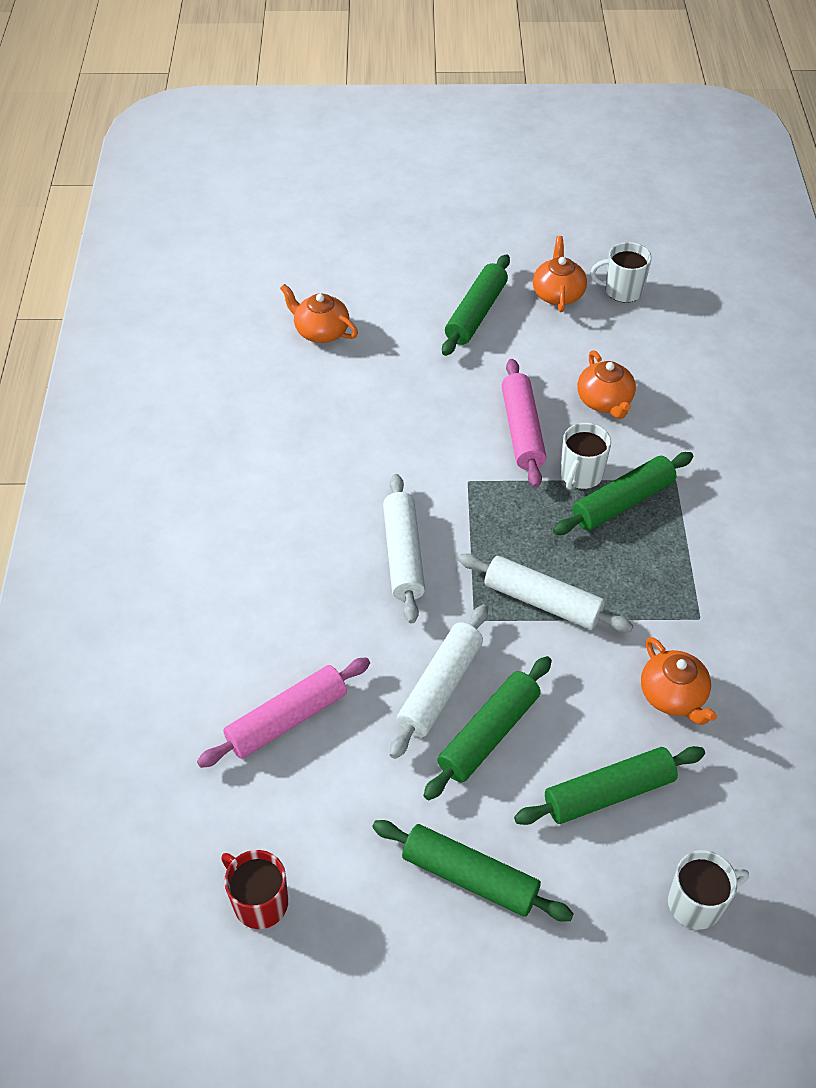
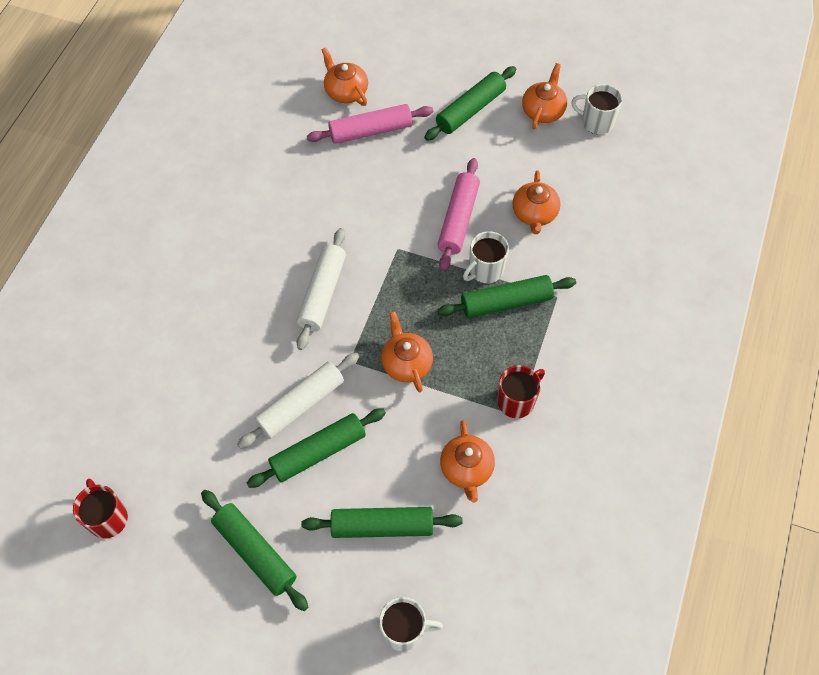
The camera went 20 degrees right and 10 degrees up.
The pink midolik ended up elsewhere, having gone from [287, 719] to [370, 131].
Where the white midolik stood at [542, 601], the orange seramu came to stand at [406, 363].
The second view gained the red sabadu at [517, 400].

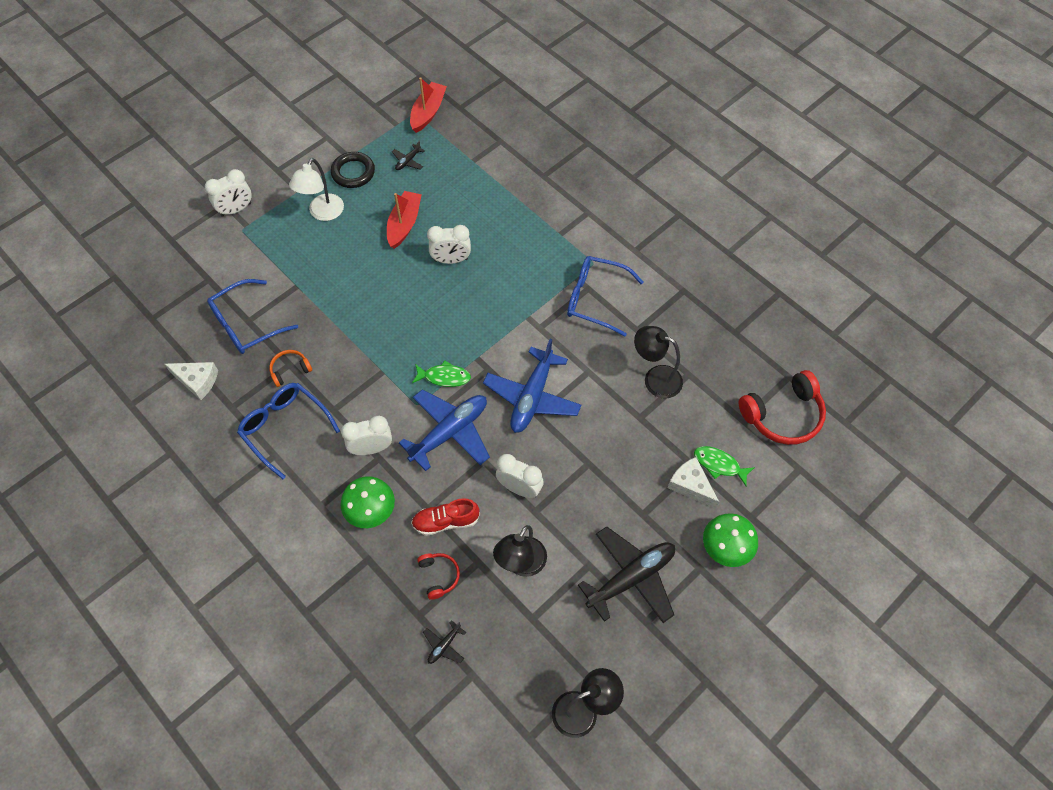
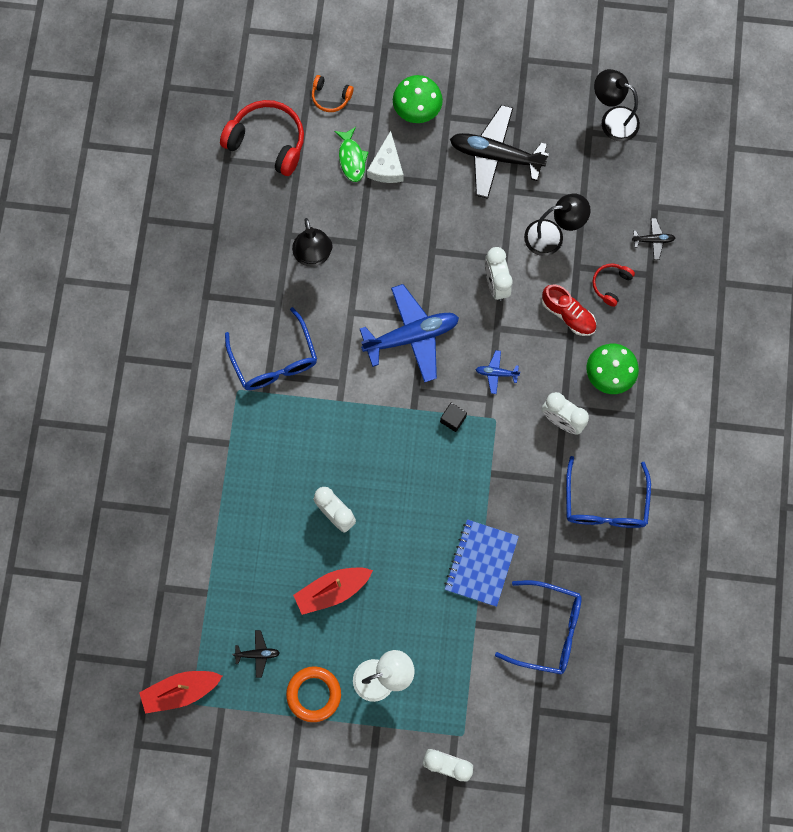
The camera went 130 degrees left and 15 degrees up.
The second view lost the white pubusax at [197, 381].
The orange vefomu ended up elsewhere, having gone from [290, 370] to [330, 97].
What was the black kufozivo at [353, 172] turned into the orange kufozivo at [314, 694].
The size of the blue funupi at [450, 432] changed by a factor of 0.43.
Where the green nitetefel stood at [444, 377], the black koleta came to stand at [453, 419].
The second view gained the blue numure at [481, 563].

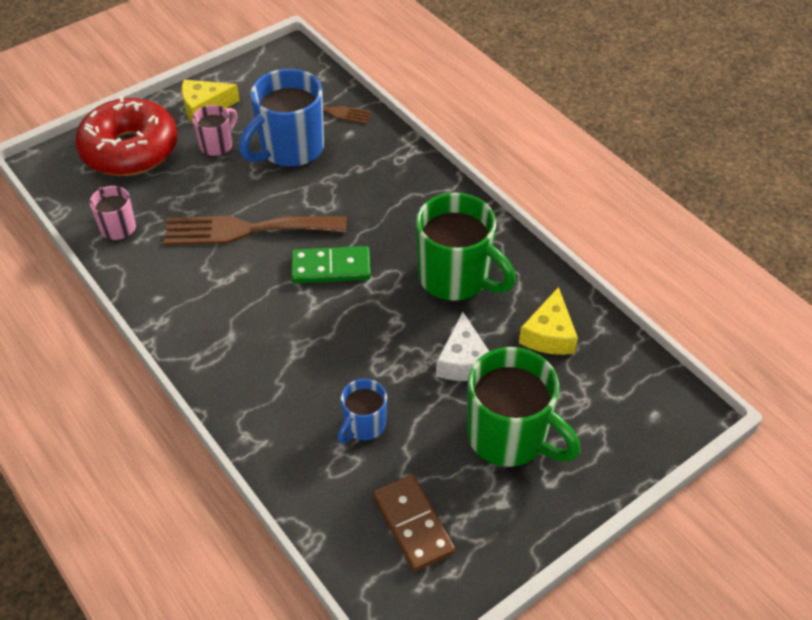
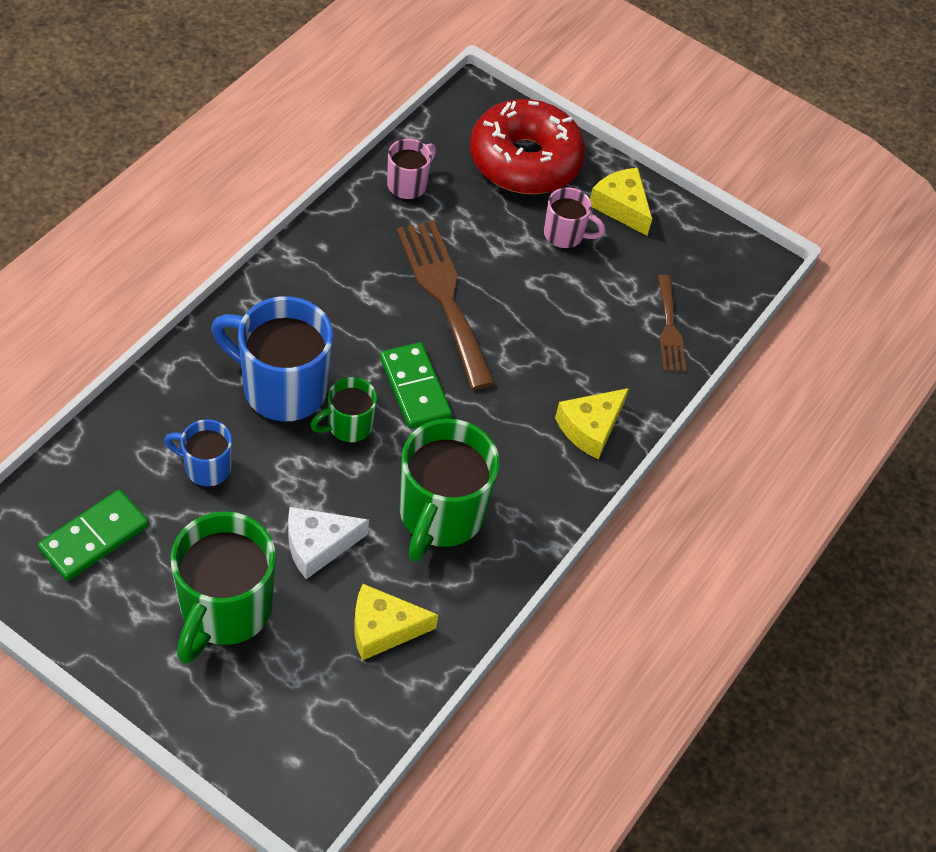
The camera went 65 degrees right and 5 degrees up.
The blue sabadu ended up elsewhere, having gone from [290, 149] to [282, 388].
What was the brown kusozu at [413, 524] turned into the green kusozu at [94, 537].
The second view gained the green sabadu at [348, 426].
The second view gained the yellow pubusax at [590, 428].

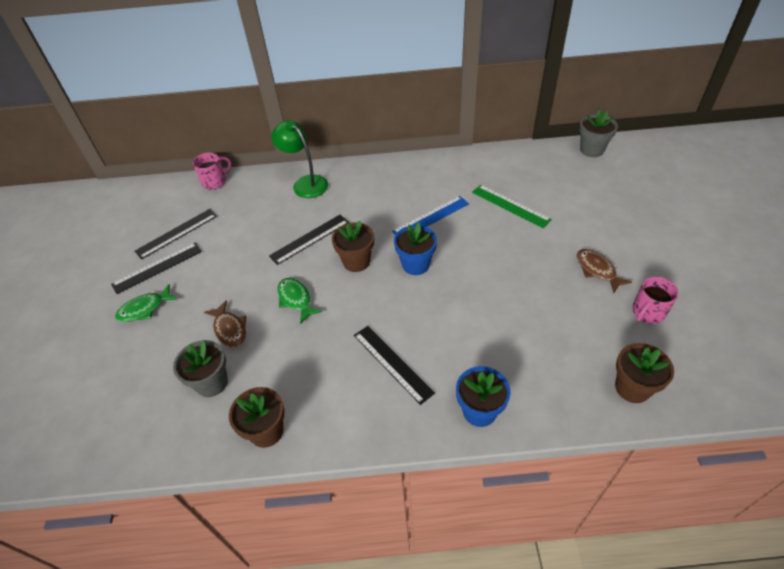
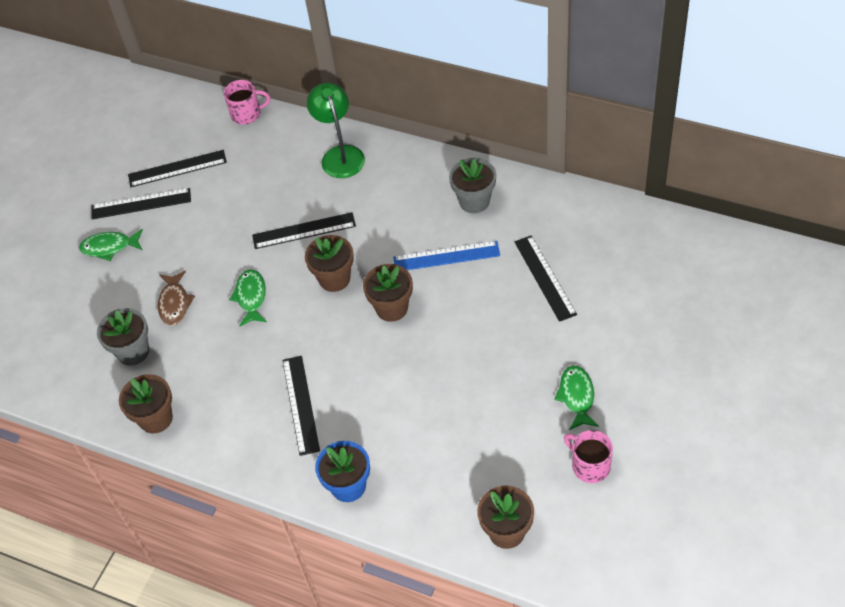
The camera went 30 degrees right and 5 degrees up.
What was the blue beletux at [416, 264] turned into the brown beletux at [391, 308].
What was the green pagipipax at [510, 206] turned into the black pagipipax at [544, 277].
What was the brown nitetefel at [597, 270] turned into the green nitetefel at [576, 397].
The grey beletux ended up elsewhere, having gone from [591, 150] to [474, 201].
The pink sabadu at [648, 312] ended up facing another way, 60 degrees clockwise from before.

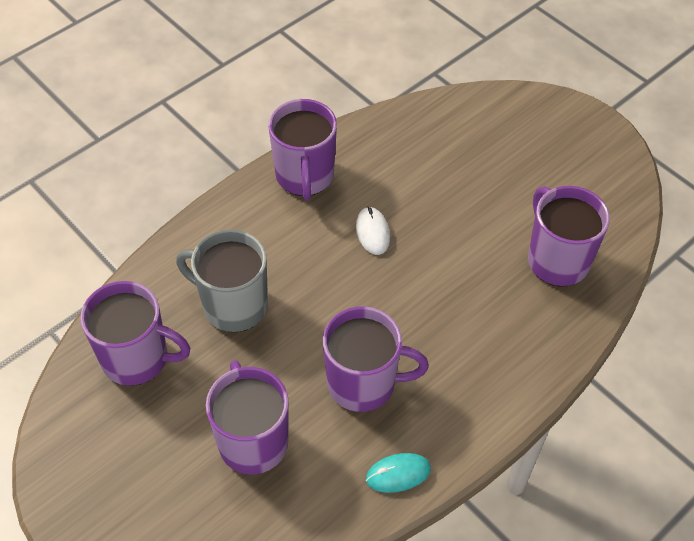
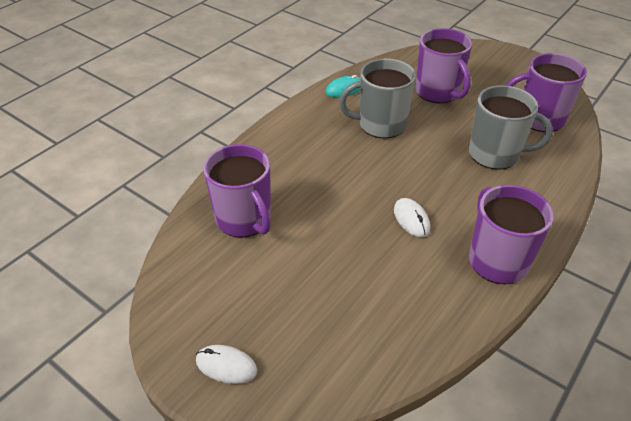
The camera went 170 degrees right and 10 degrees down.
What was the purple sabadu at [363, 383] turned into the grey sabadu at [380, 125].
The second view gained the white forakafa at [226, 366].

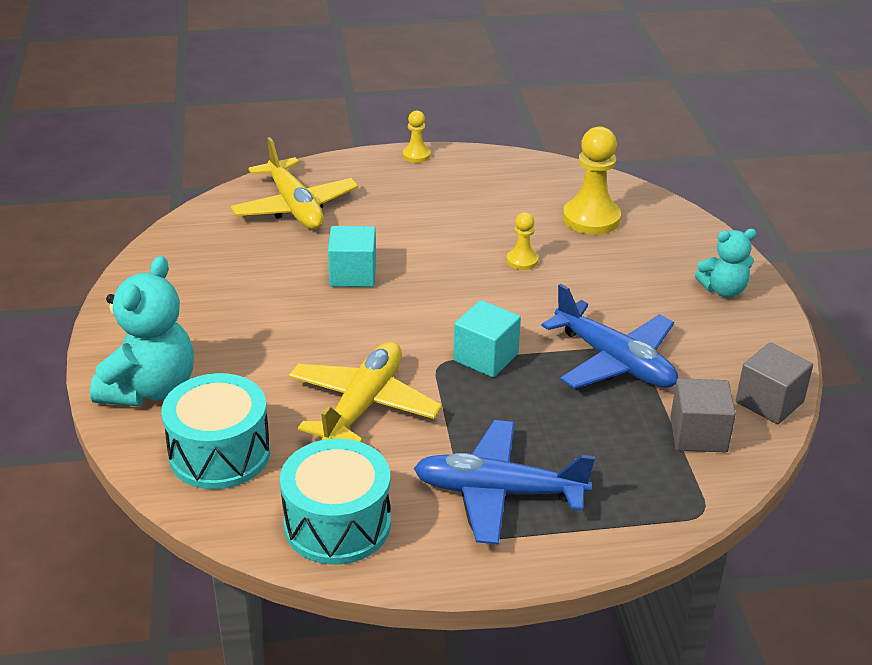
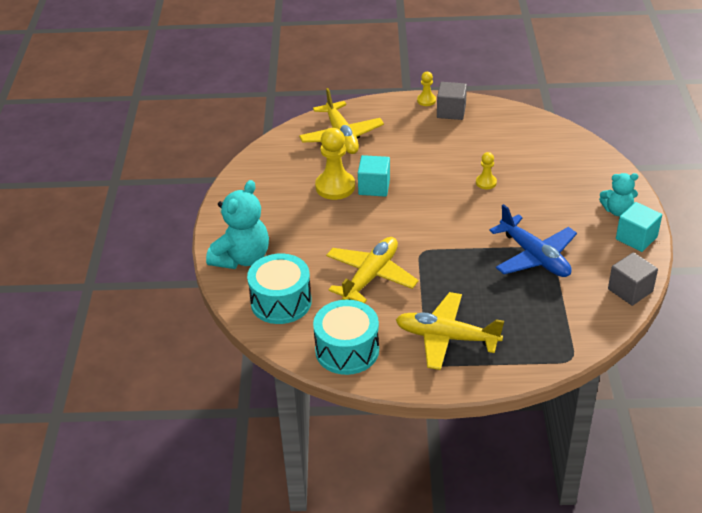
The camera went 10 degrees right and 5 degrees up.
What was the blue funupi at [498, 492] turned into the yellow funupi at [446, 337].
The turquoise koleta ended up elsewhere, having gone from [486, 357] to [636, 238].
The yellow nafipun ended up elsewhere, having gone from [591, 218] to [335, 187].
The grey koleta ended up elsewhere, having gone from [698, 434] to [451, 111].

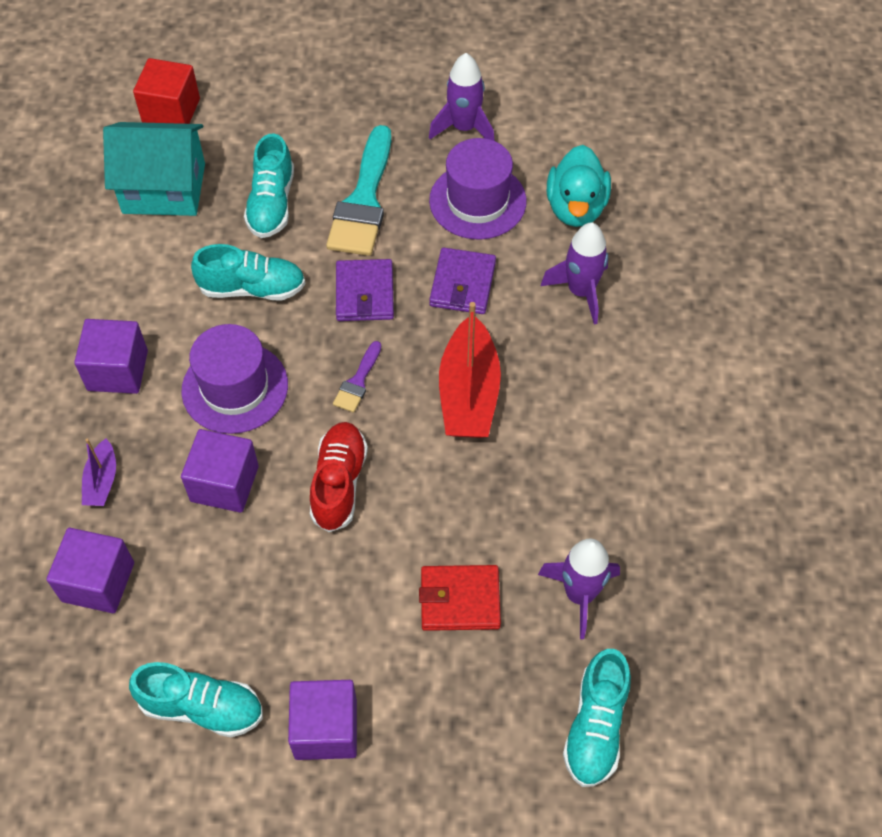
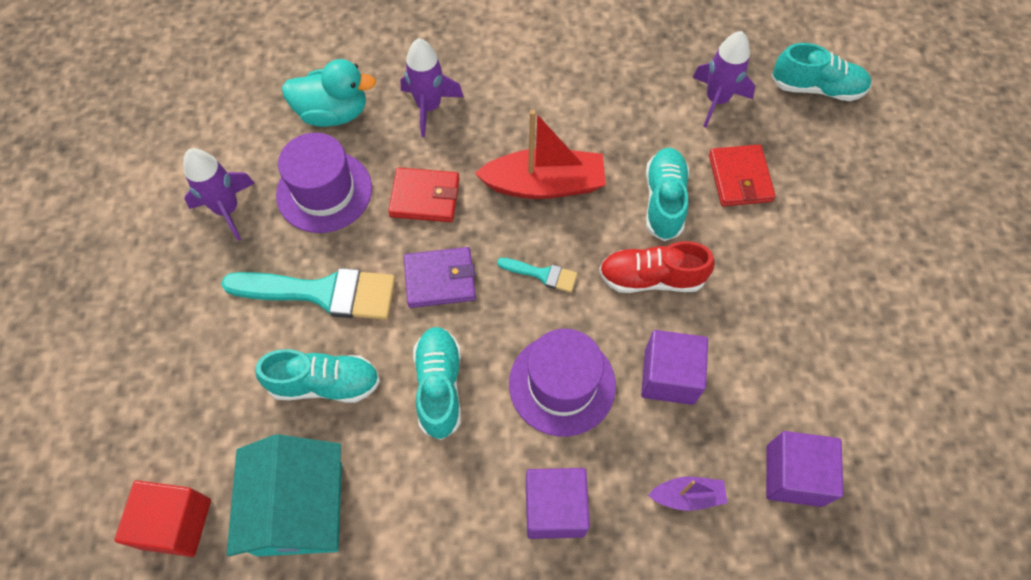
The camera went 95 degrees left and 5 degrees up.
The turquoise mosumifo ended up elsewhere, having gone from [202, 707] to [664, 201].
The second view lost the purple koleta at [326, 729].
What was the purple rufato at [358, 381] turned into the turquoise rufato at [542, 274].
What was the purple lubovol at [462, 284] turned into the red lubovol at [425, 197].

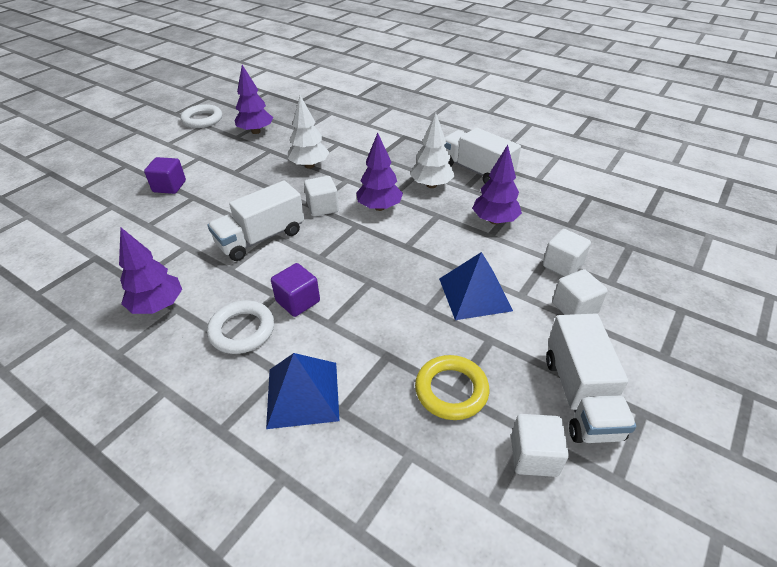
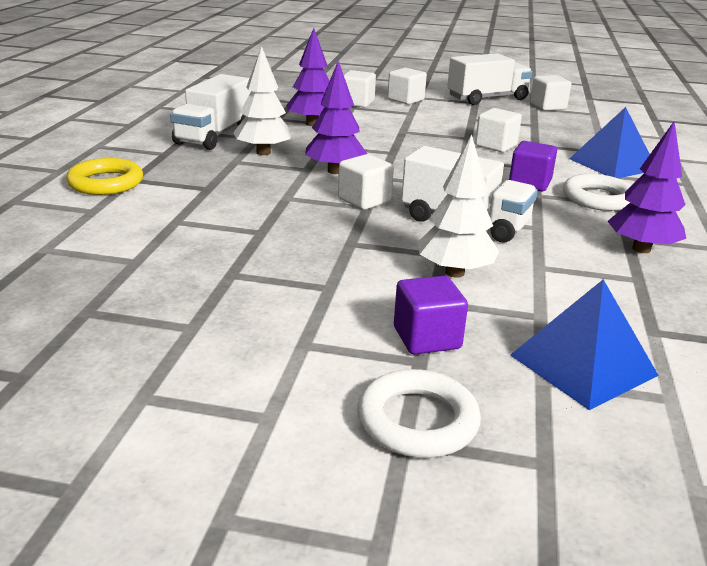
The camera went 115 degrees left and 15 degrees down.
The white kufozivo ended up elsewhere, having gone from [202, 120] to [417, 421].
The second view lost the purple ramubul at [256, 131].
The white ramubul ended up elsewhere, having gone from [309, 165] to [454, 272].
The yellow kufozivo ended up elsewhere, having gone from [451, 390] to [106, 183].
The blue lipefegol ended up elsewhere, having gone from [474, 294] to [583, 365].
The second view gained the white koleta at [496, 146].

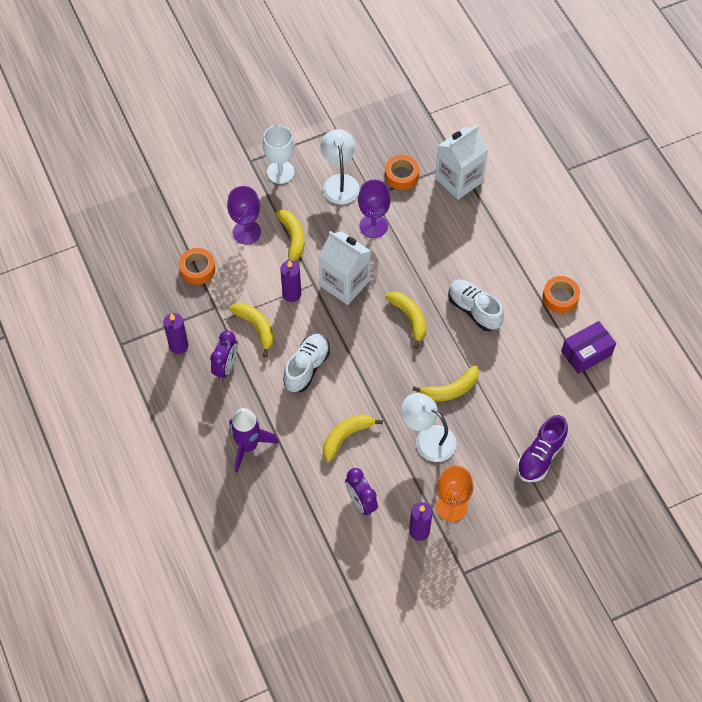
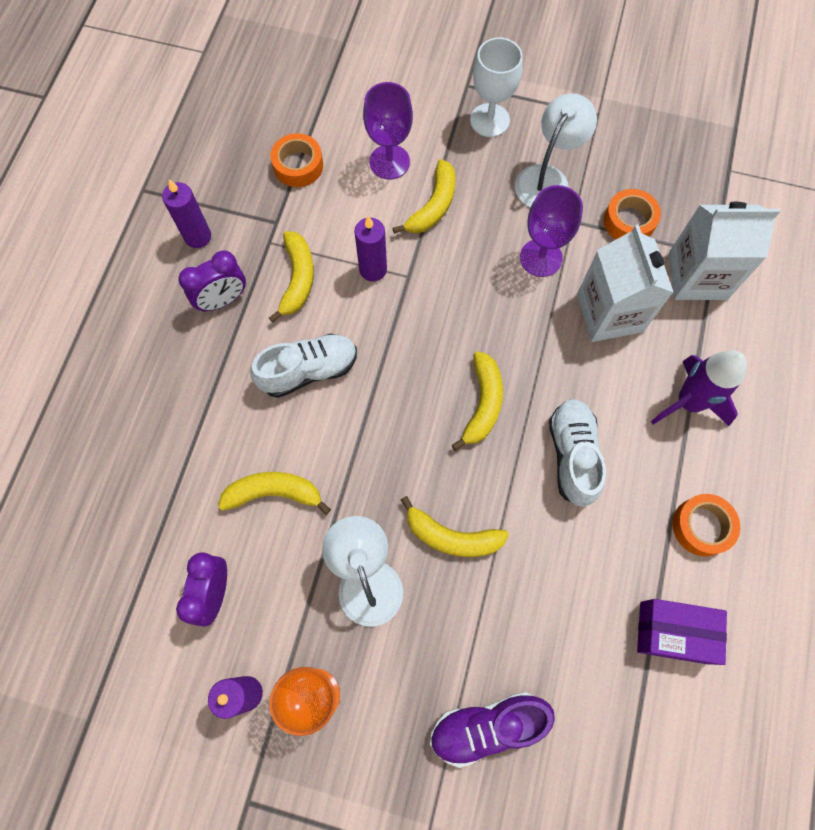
The camera went 40 degrees right and 10 degrees up.
The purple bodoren ended up elsewhere, having gone from [248, 446] to [688, 402].
The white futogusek ended up elsewhere, having gone from [344, 283] to [609, 313].

